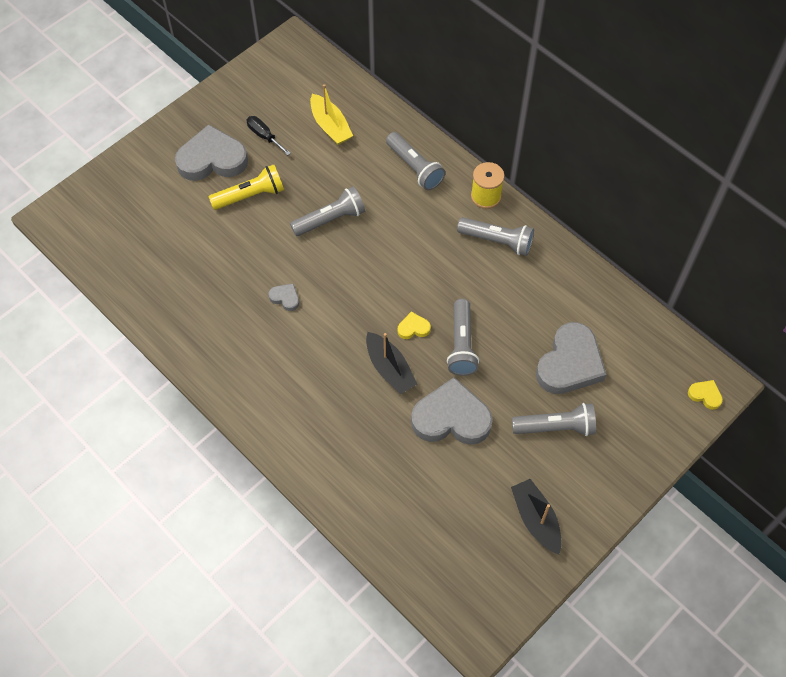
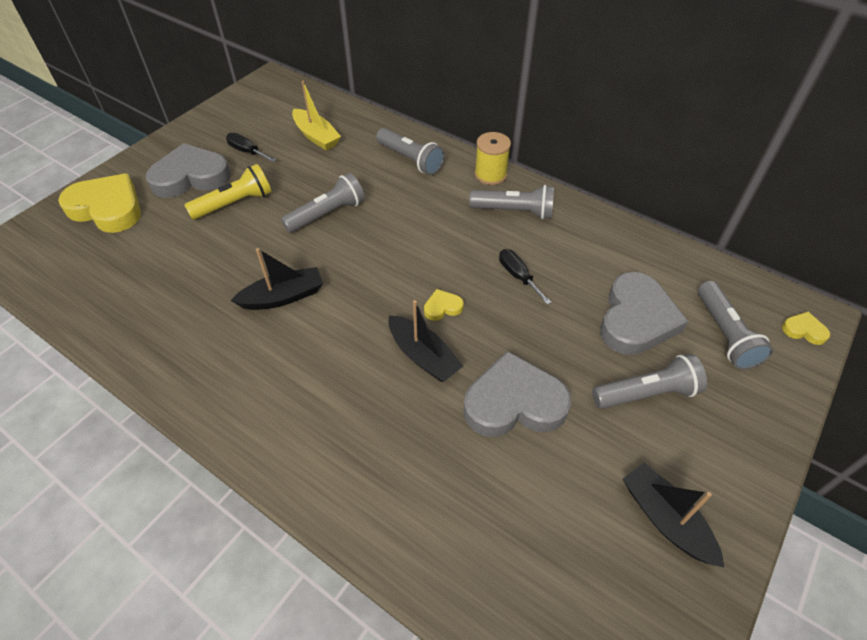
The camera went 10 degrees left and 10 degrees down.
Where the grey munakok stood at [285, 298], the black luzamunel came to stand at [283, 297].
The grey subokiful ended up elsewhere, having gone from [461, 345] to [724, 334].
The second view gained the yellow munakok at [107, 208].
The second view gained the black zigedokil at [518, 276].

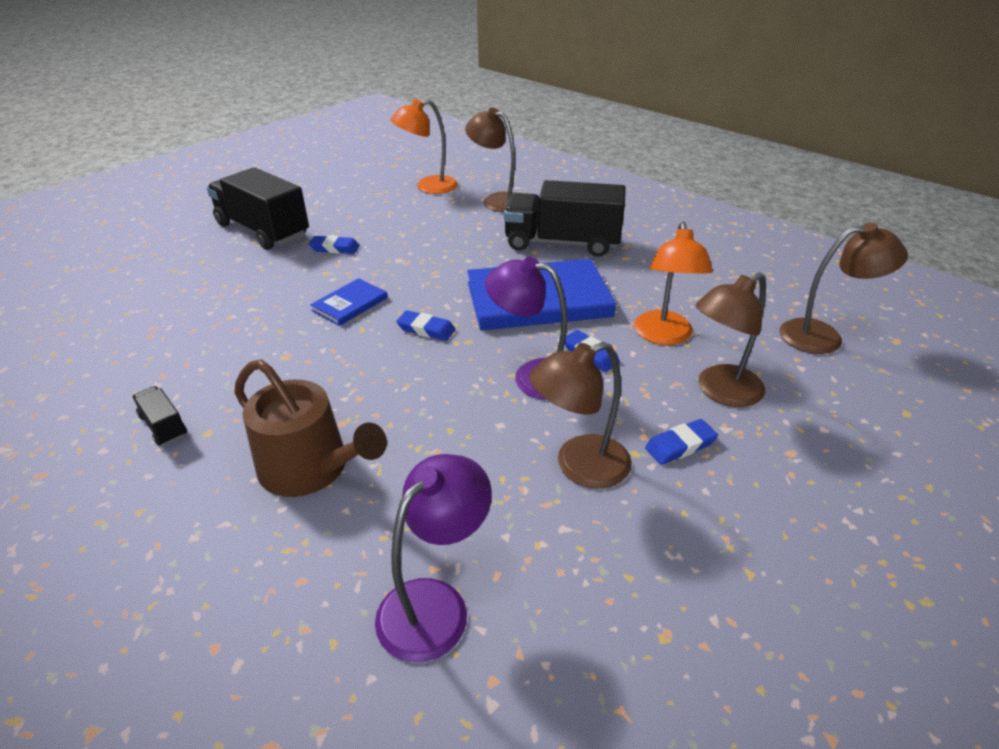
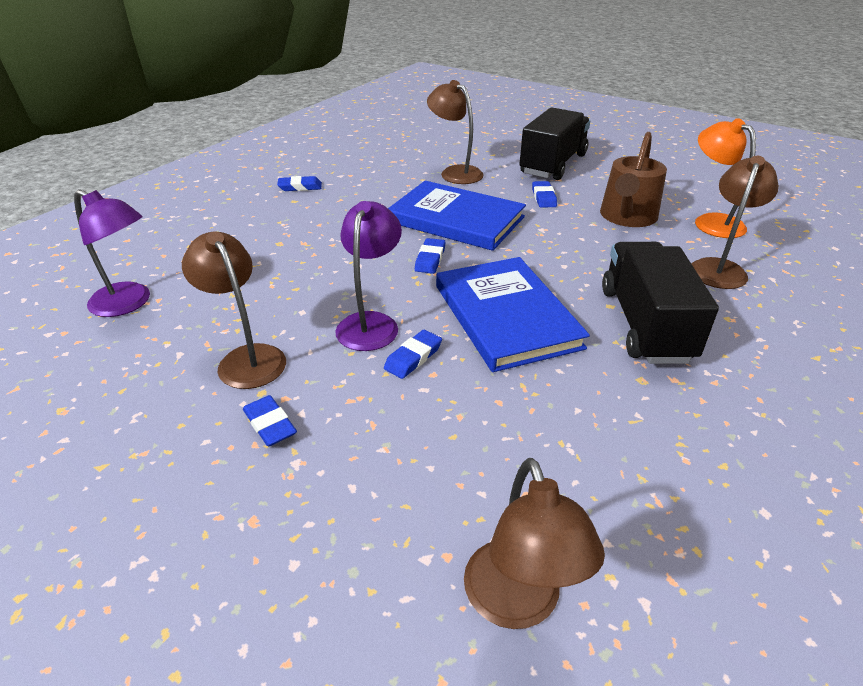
The camera went 80 degrees right and 0 degrees up.
Where the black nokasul stood at [164, 426], the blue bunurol came to stand at [300, 187].
The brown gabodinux ended up elsewhere, having gone from [311, 468] to [627, 217].
The size of the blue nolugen at [350, 304] changed by a factor of 2.08.
The second view lost the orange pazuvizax at [664, 336].
The brown pazuvizax ended up elsewhere, having gone from [720, 392] to [455, 172].

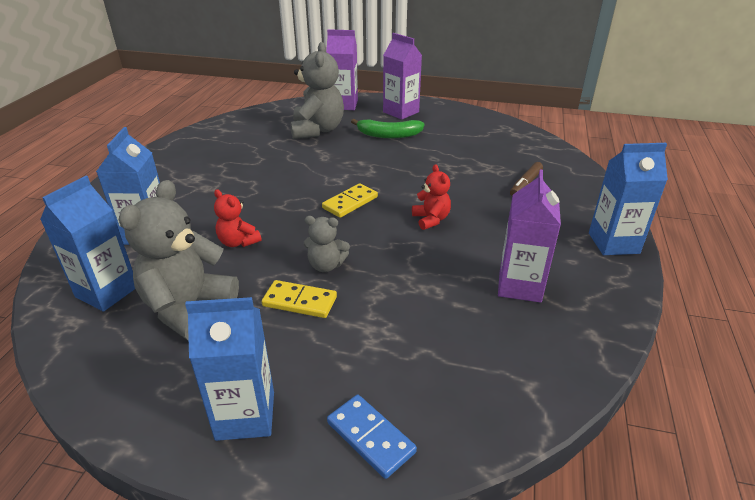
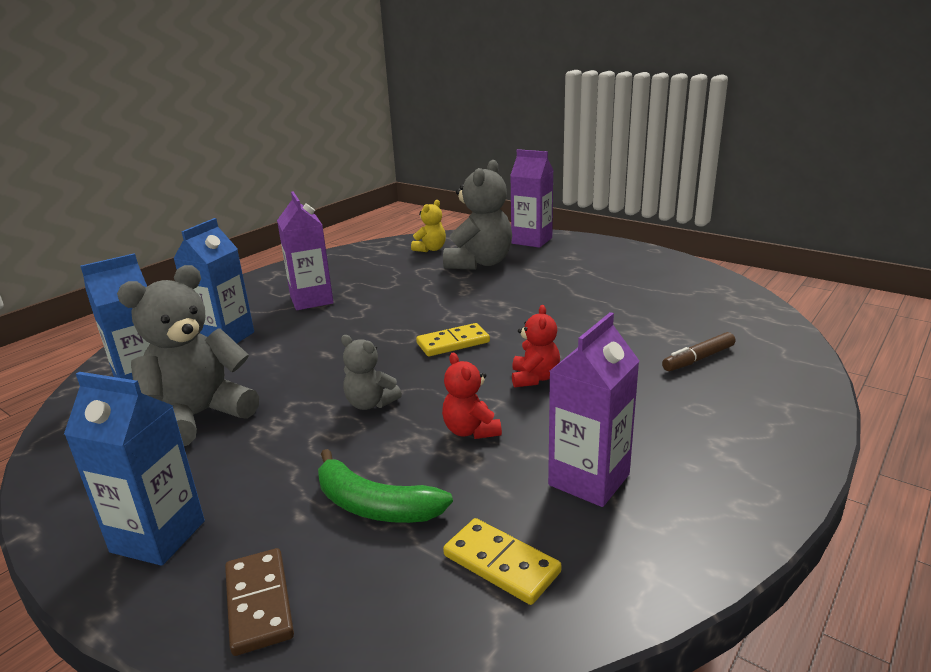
The camera went 25 degrees right and 10 degrees down.
The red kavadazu ended up elsewhere, having gone from [238, 242] to [471, 431].
The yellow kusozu ended up elsewhere, having gone from [299, 302] to [501, 564].
What was the blue kusozu at [370, 437] turned into the brown kusozu at [258, 603].
The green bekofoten ended up elsewhere, having gone from [388, 135] to [374, 505].
The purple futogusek ended up elsewhere, having gone from [401, 112] to [311, 300].
The second view lost the blue futogusek at [613, 243].
The second view gained the yellow kavadazu at [430, 249].

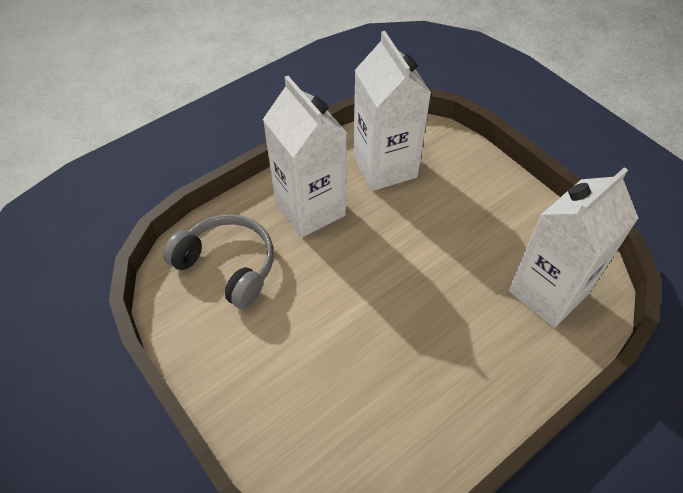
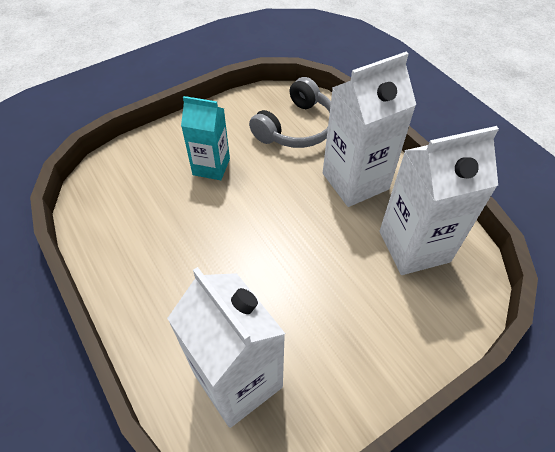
The camera went 95 degrees right and 0 degrees up.
The second view gained the turquoise futogusek at [211, 167].

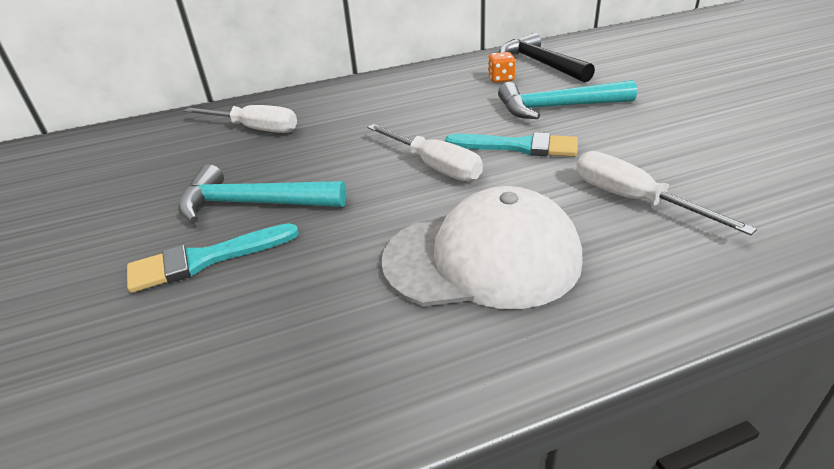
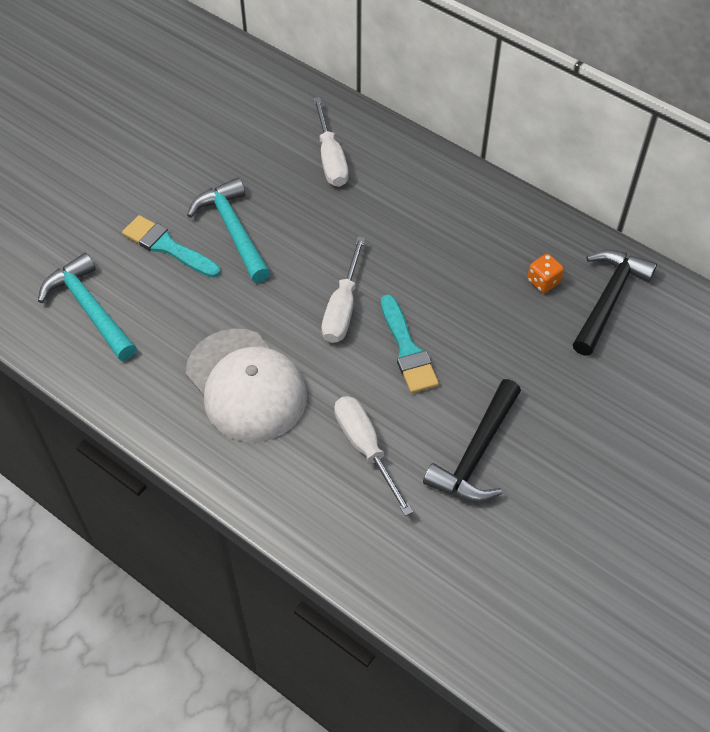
The camera went 55 degrees right and 20 degrees up.
The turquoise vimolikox ended up elsewhere, having gone from [557, 107] to [89, 309].
The white zigedokil at [633, 200] ended up facing another way, 45 degrees counterclockwise from before.
The second view gained the black vimolikox at [476, 453].

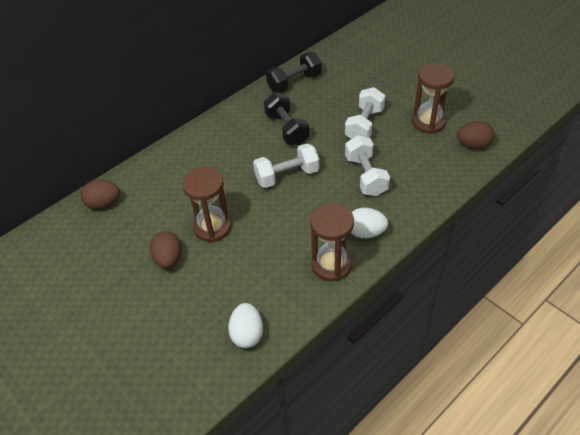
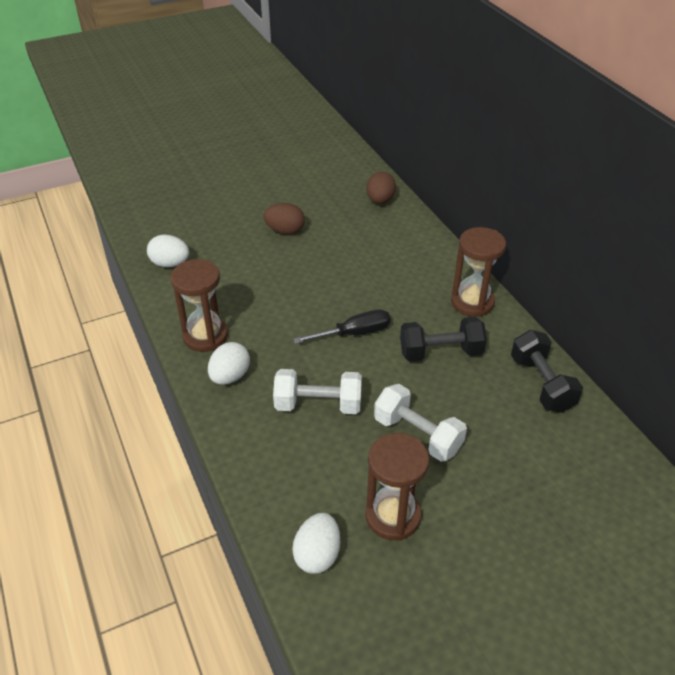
The camera went 105 degrees right and 5 degrees down.
The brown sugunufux ended up elsewhere, having gone from [212, 227] to [472, 302].
Where the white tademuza stood at [287, 175], the black zigedokil came to stand at [355, 333].
What was the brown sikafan at [473, 145] turned into the white sikafan at [317, 555].

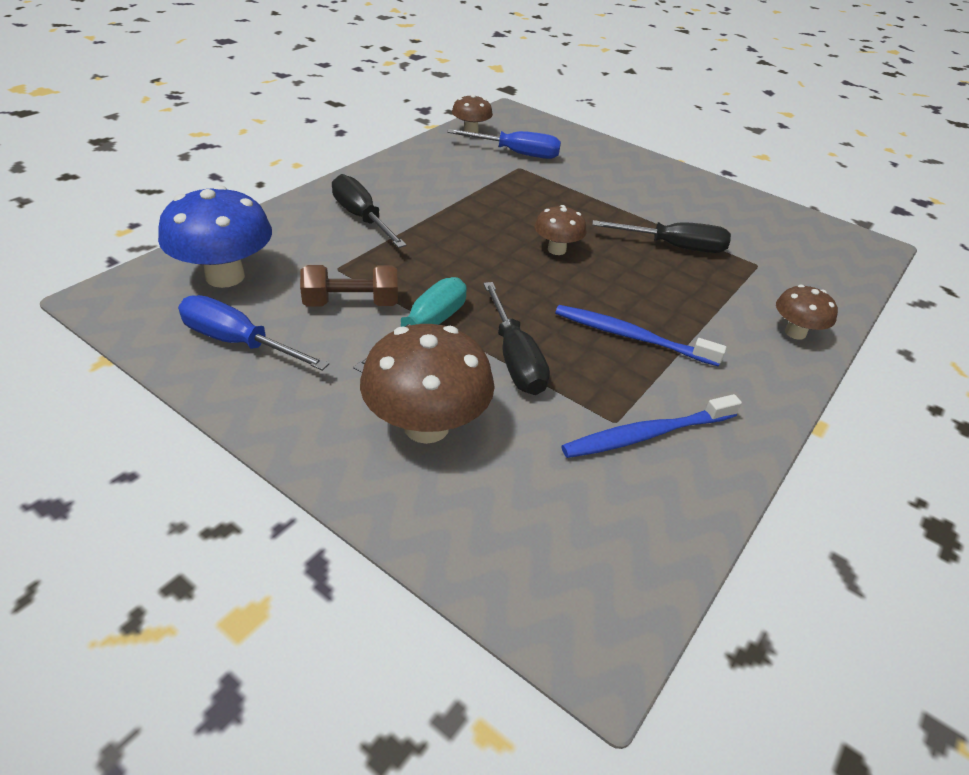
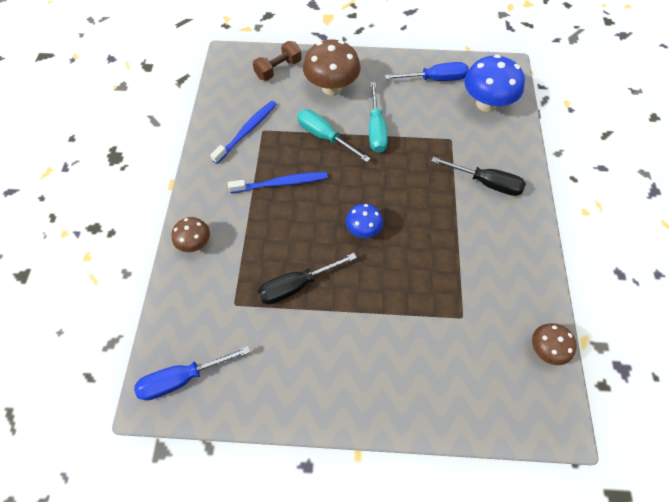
The camera went 150 degrees right and 20 degrees up.
The brown tademuza ended up elsewhere, having gone from [351, 303] to [278, 69].
The blue zigedokil ended up elsewhere, having gone from [516, 153] to [182, 378].
What was the black zigedokil at [515, 358] turned into the turquoise zigedokil at [324, 137].
What was the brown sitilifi at [556, 250] turned into the blue sitilifi at [363, 230].

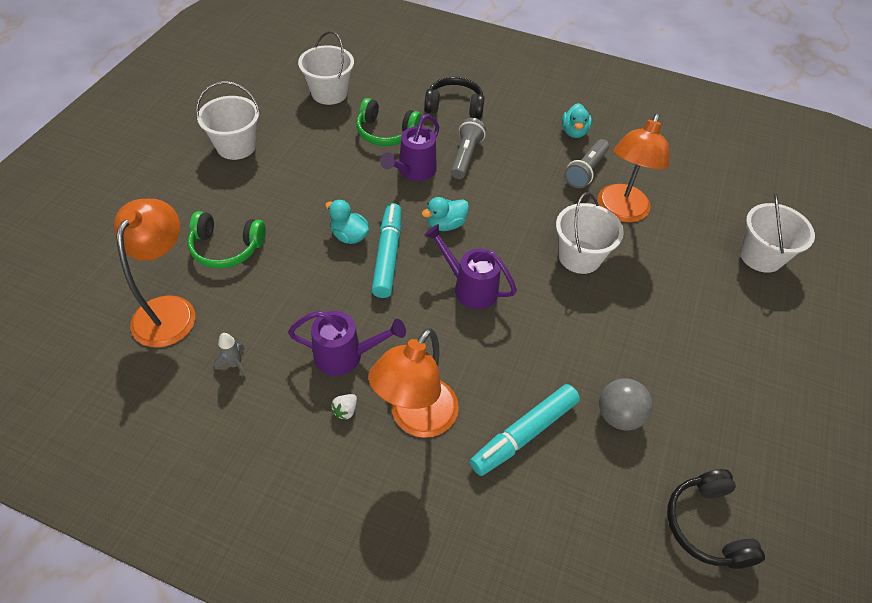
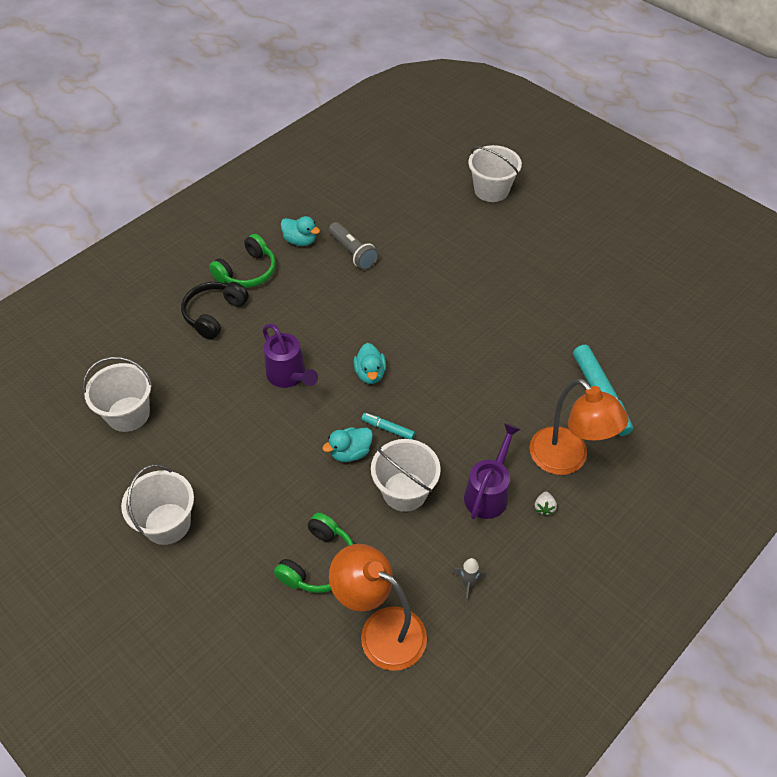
The camera went 65 degrees left and 0 degrees up.
The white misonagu at [345, 411] ended up facing another way, 45 degrees clockwise from before.
The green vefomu ended up elsewhere, having gone from [386, 132] to [247, 272].
The size of the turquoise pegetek at [388, 255] changed by a factor of 0.51.
The second view lost the purple gabodinux at [470, 287].
The second view lost the grey subokiful at [466, 156].
The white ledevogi ended up elsewhere, having gone from [579, 257] to [404, 491].
The second view lost the orange pazuvizax at [620, 211].
The second view lost the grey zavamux at [618, 415].
The second view lost the black vefomu at [706, 525].

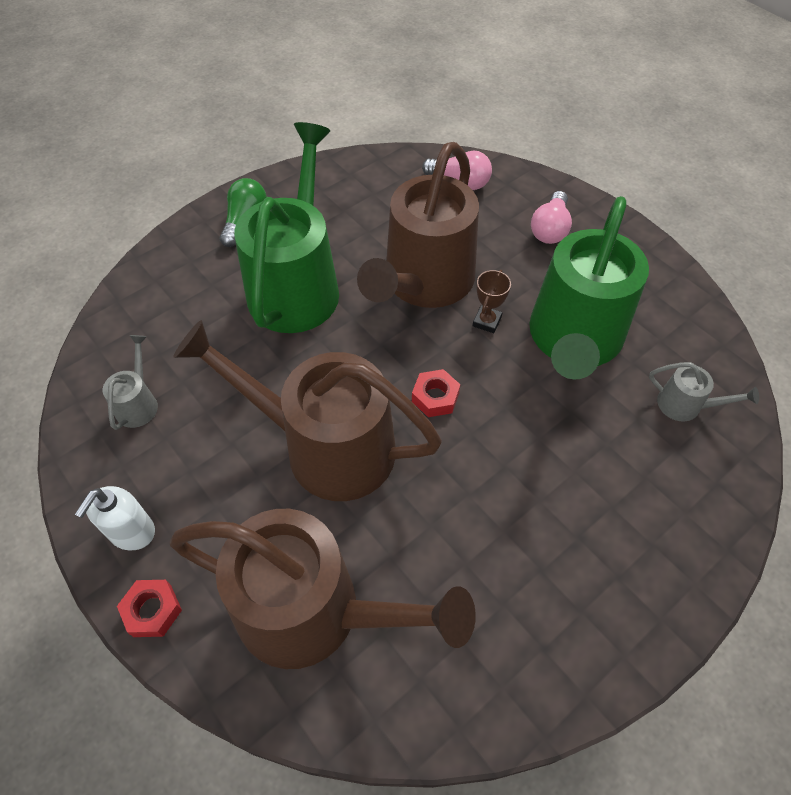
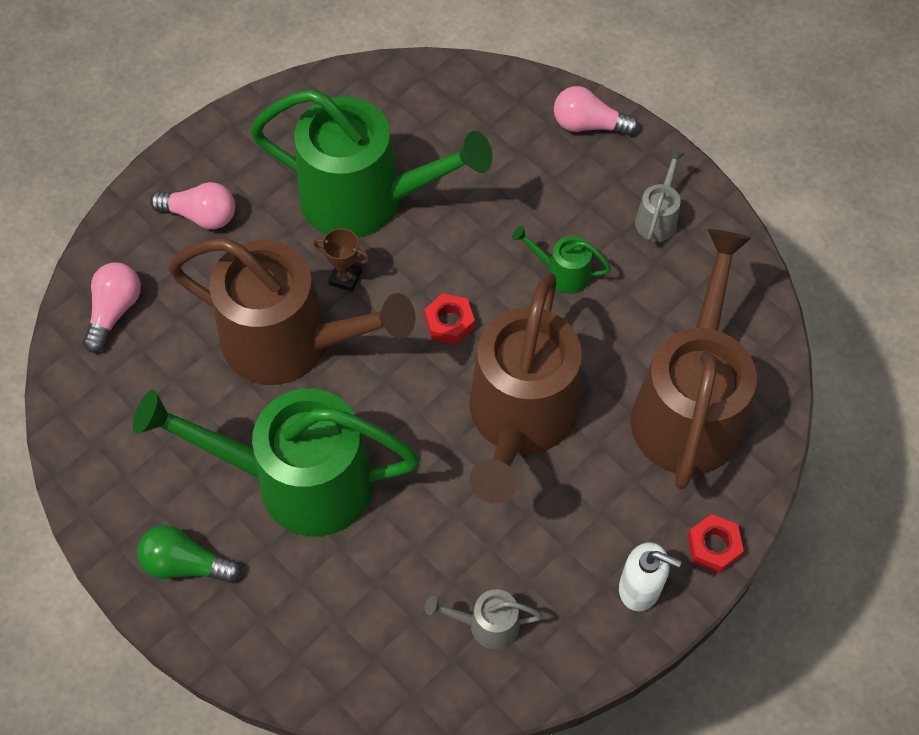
The camera went 95 degrees left and 5 degrees up.
The grey gabodinux ended up elsewhere, having gone from [685, 405] to [657, 217].
The second view gained the green gabodinux at [562, 273].
The second view gained the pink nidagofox at [588, 125].

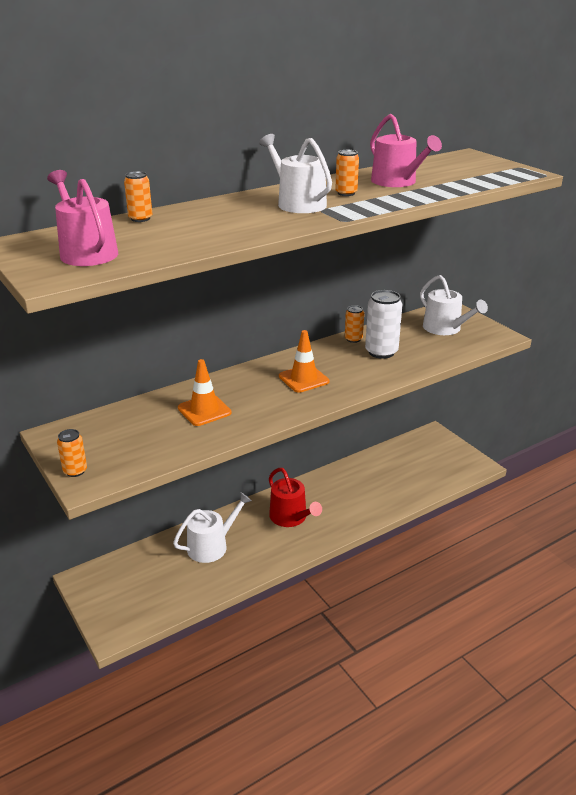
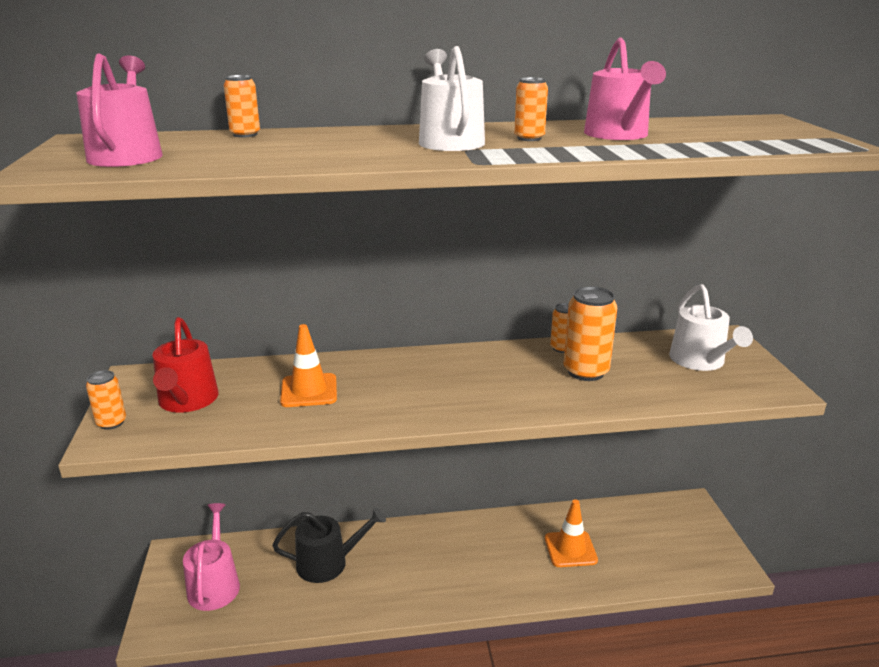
The camera went 25 degrees right and 5 degrees down.
What was the white gabodinux at [212, 546] turned into the black gabodinux at [328, 563].
The red gabodinux ended up elsewhere, having gone from [291, 517] to [187, 401].
The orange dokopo ended up elsewhere, having gone from [303, 379] to [570, 549].
What was the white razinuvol at [381, 352] turned into the orange razinuvol at [585, 372].
The second view gained the pink gabodinux at [215, 584].

